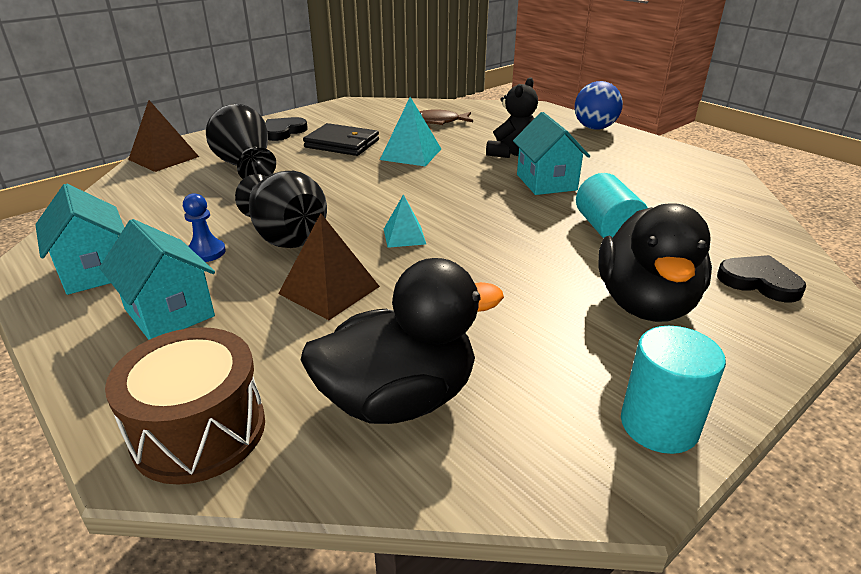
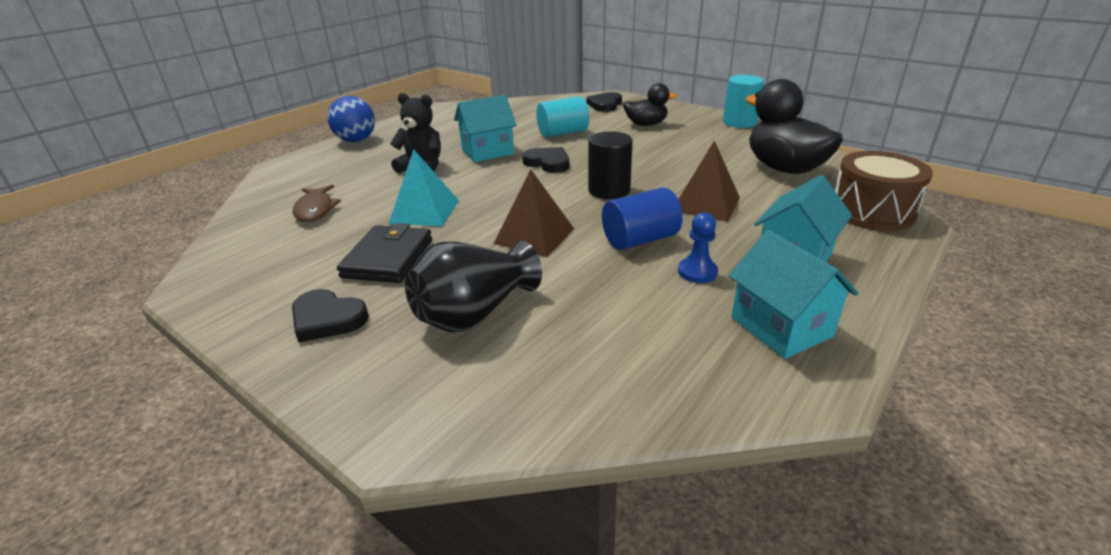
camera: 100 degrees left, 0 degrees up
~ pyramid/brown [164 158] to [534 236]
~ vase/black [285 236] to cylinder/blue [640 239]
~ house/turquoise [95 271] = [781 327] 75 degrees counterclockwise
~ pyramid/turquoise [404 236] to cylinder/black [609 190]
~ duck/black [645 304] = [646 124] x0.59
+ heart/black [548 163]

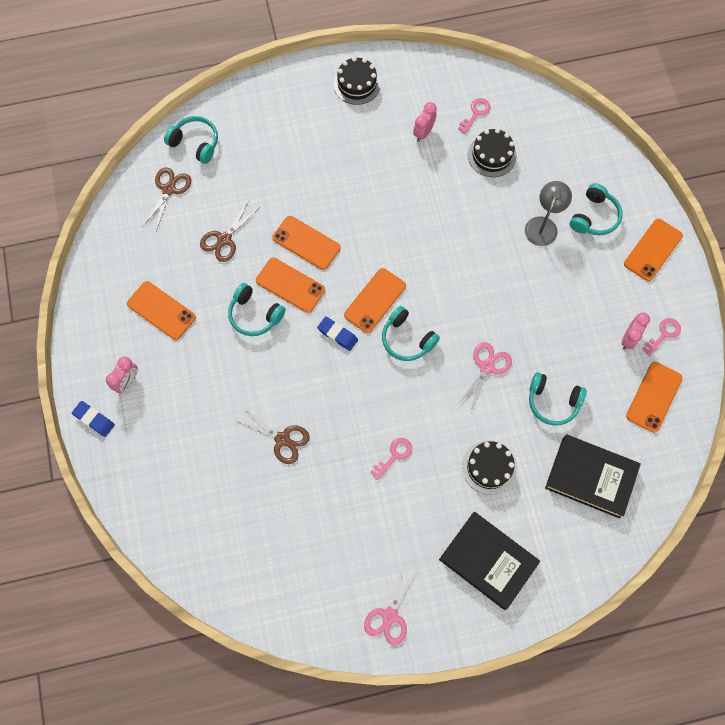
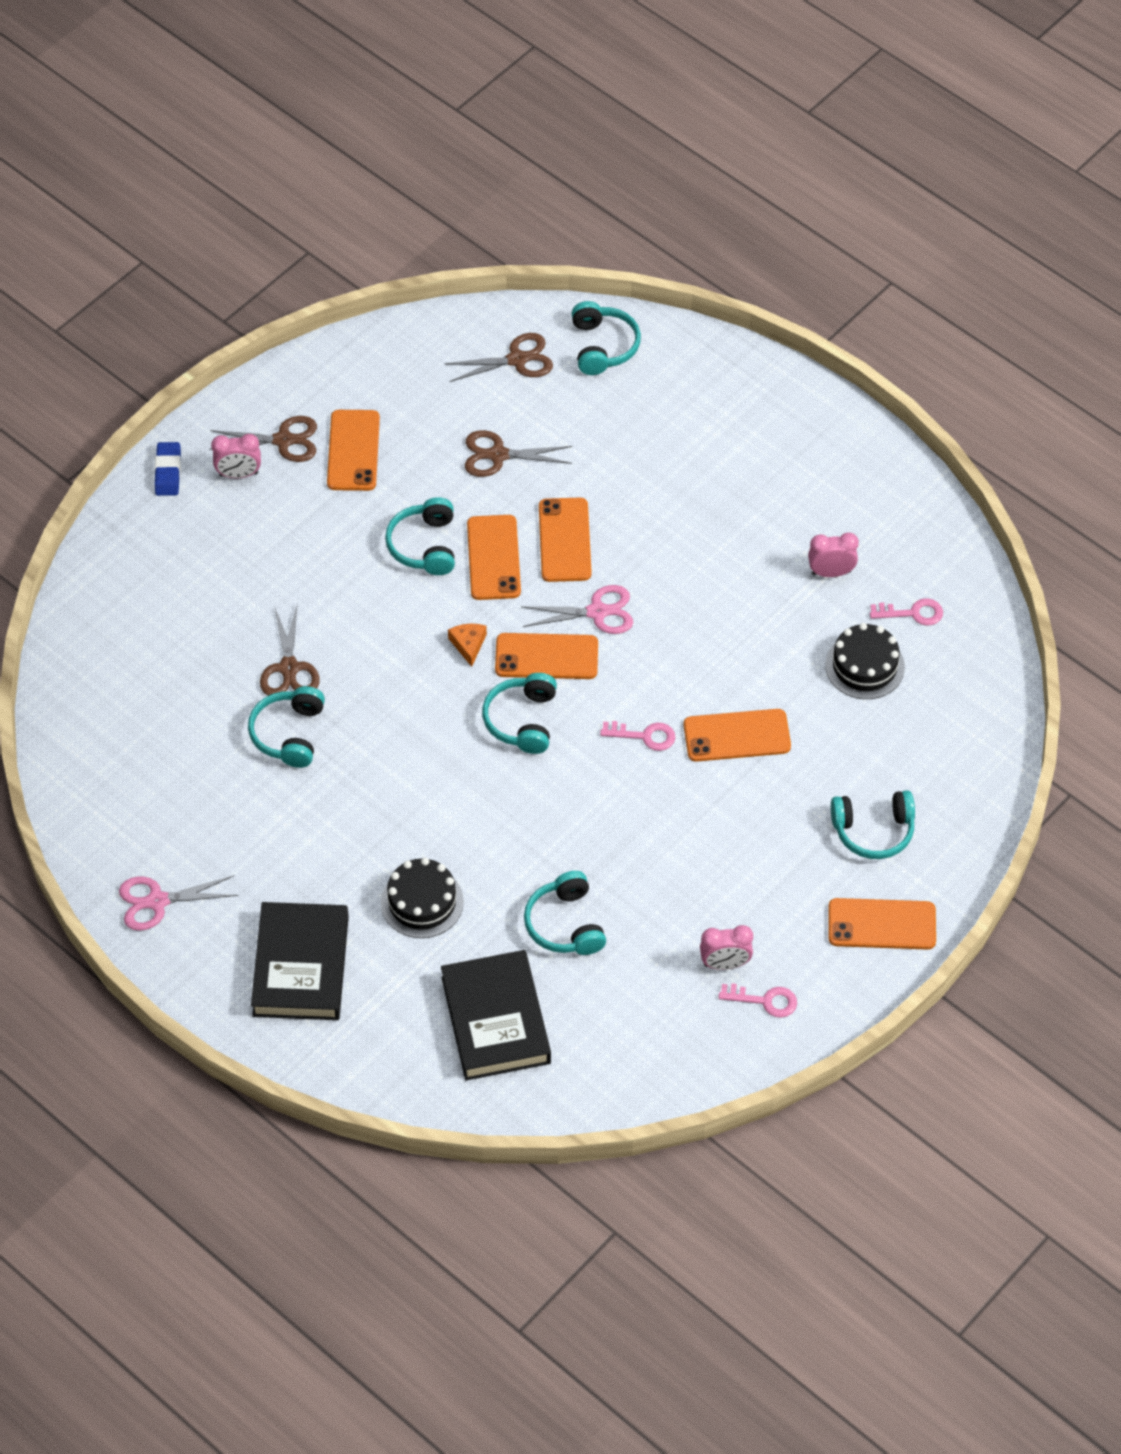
camera: 55 degrees right, 15 degrees down
- cake/black [357 84]
- lamp/grey [543 225]
~ eraser/blue [337 334] to cheese/orange [468 645]
~ scissors/pink [487 367] to [597 612]
~ phone/orange [654 397] to [737 736]
~ key/pink [394 455] to [644 736]
+ scissors/brown [283 440]
+ headphones/turquoise [289 734]

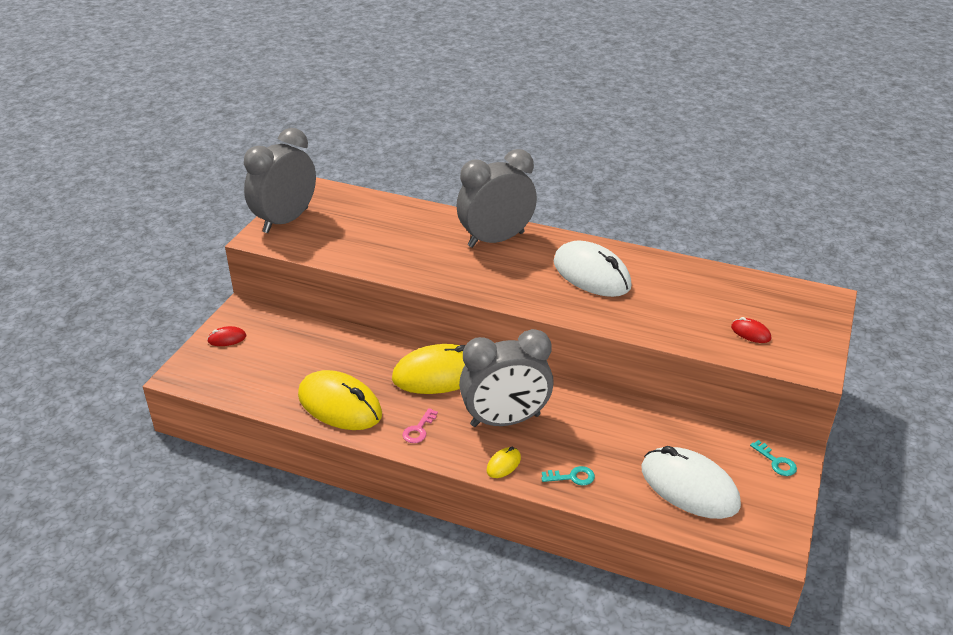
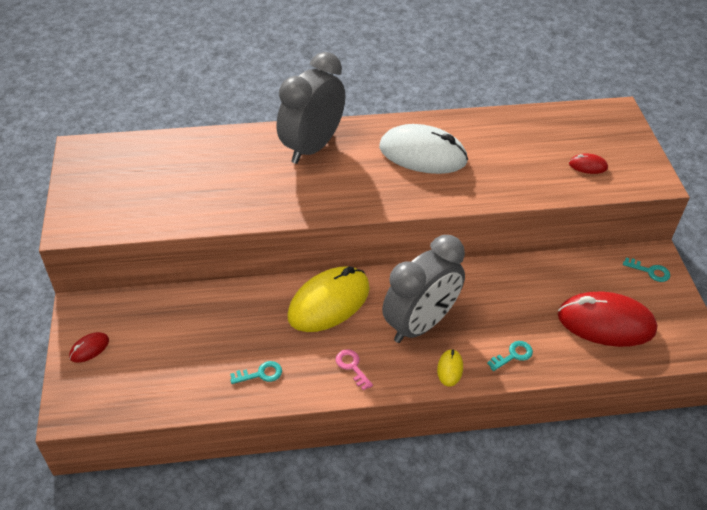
camera: 30 degrees left, 10 degrees up
- clock/grey [285 220]
~ mouse/yellow [339 405] to key/turquoise [260 374]
~ key/pink [419 429] = [352 367] 150 degrees clockwise
~ mouse/white [689 487] to mouse/red [606 323]

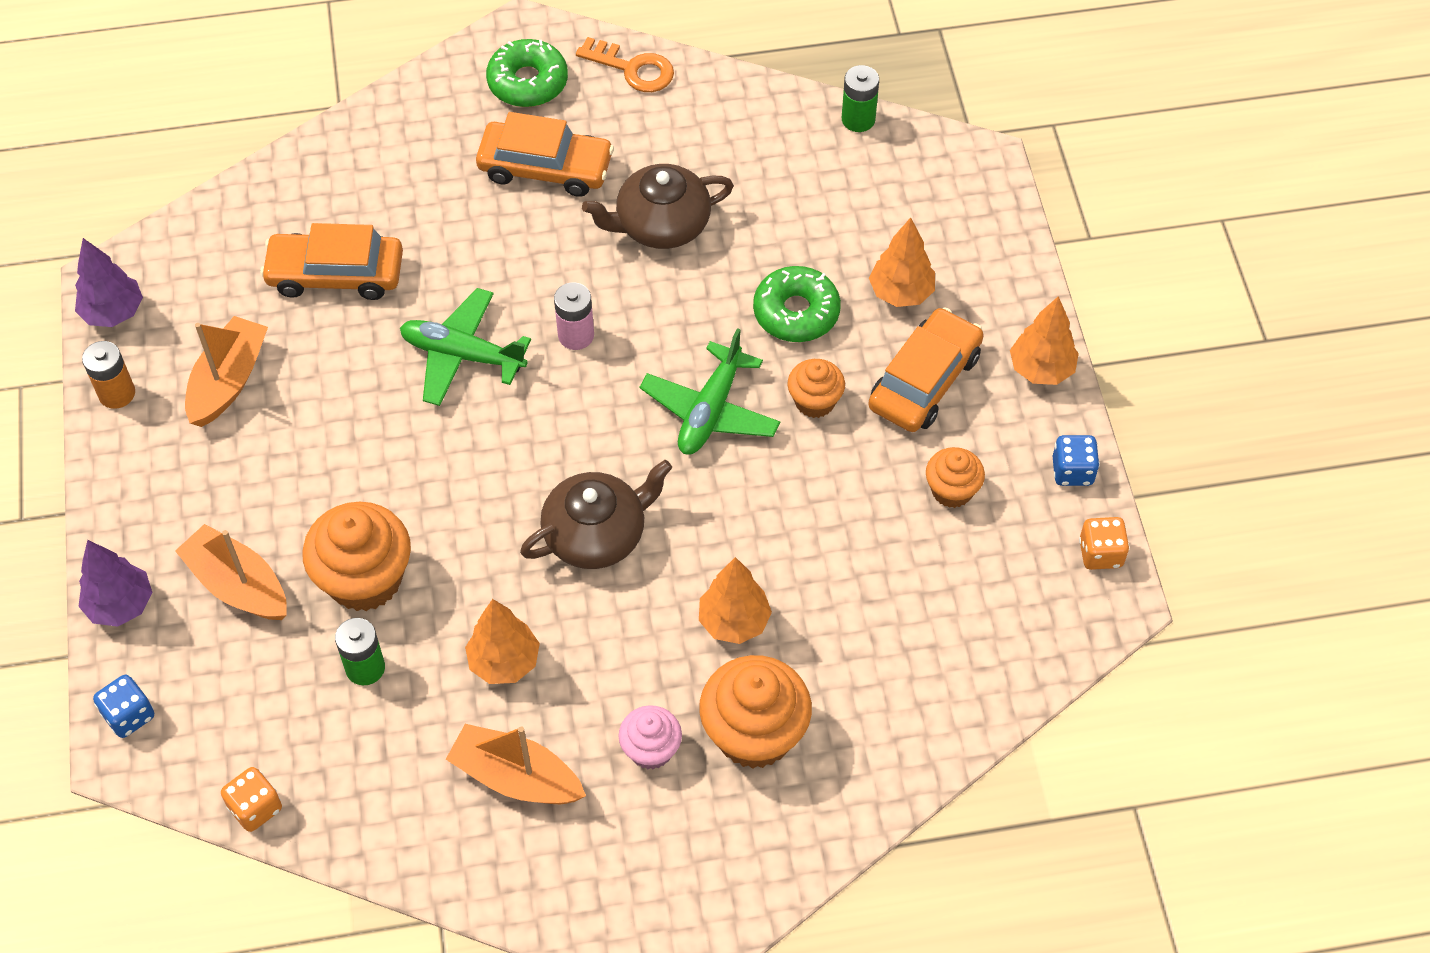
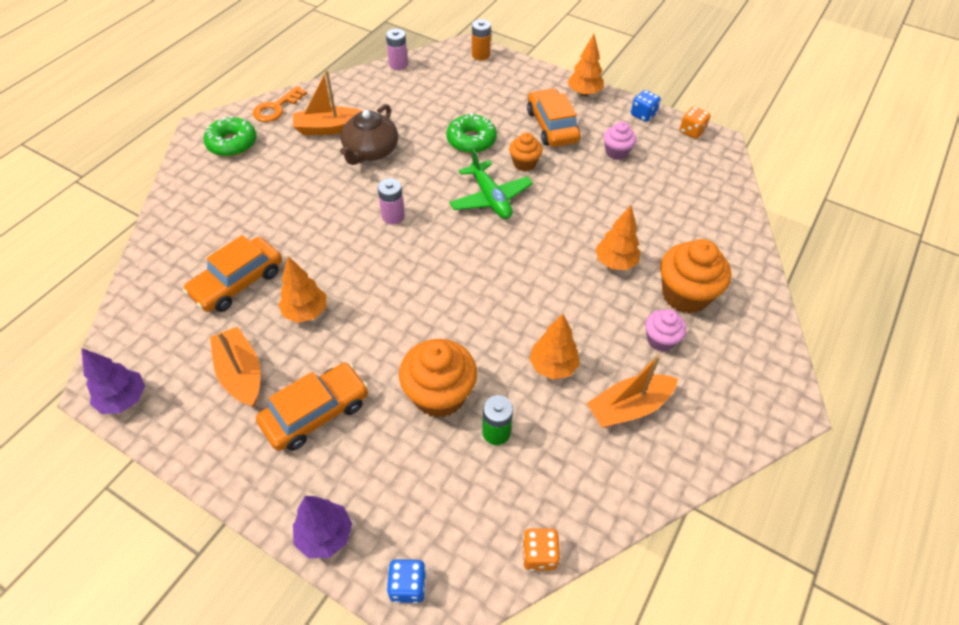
camera: 50 degrees left, 5 degrees down
~ key/orange [633 69] = [276 108] 150 degrees clockwise
~ battery/green [858 119] to battery/pink [398 65]
~ car/orange [545 168] to [316 413]
~ tree/orange [901 293] to [306 312]
- plane/green [462 355]
~ battery/orange [117 393] to [480 55]
~ cupcake/orange [952 490] to cupcake/pink [616 152]
- teapot/brown [596 534]
~ boat/orange [238 585] to [329 128]

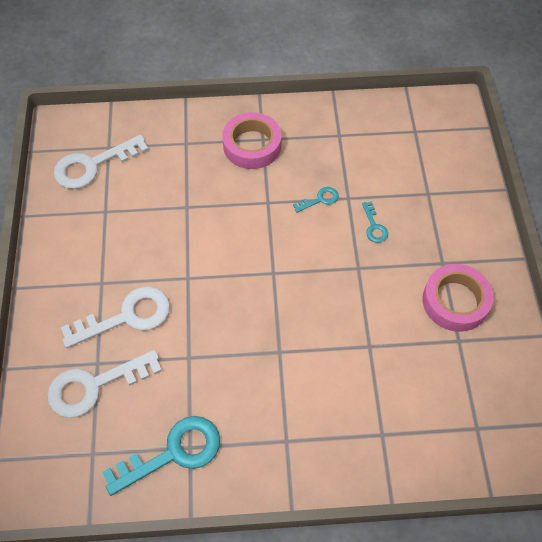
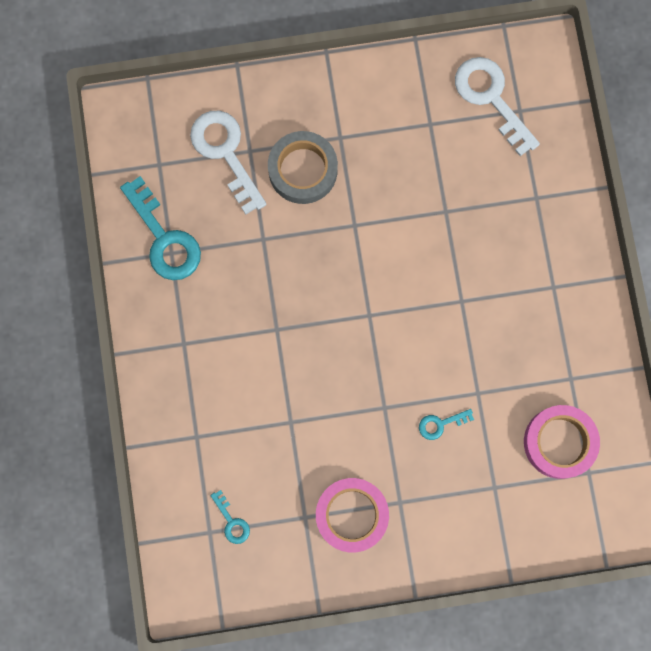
camera: 85 degrees right, 20 degrees up
~ tape/pink [252 145] to [559 442]
~ key/turquoise [320 199] to [232 521]
~ key/white [127 317] to tape/grey [303 170]

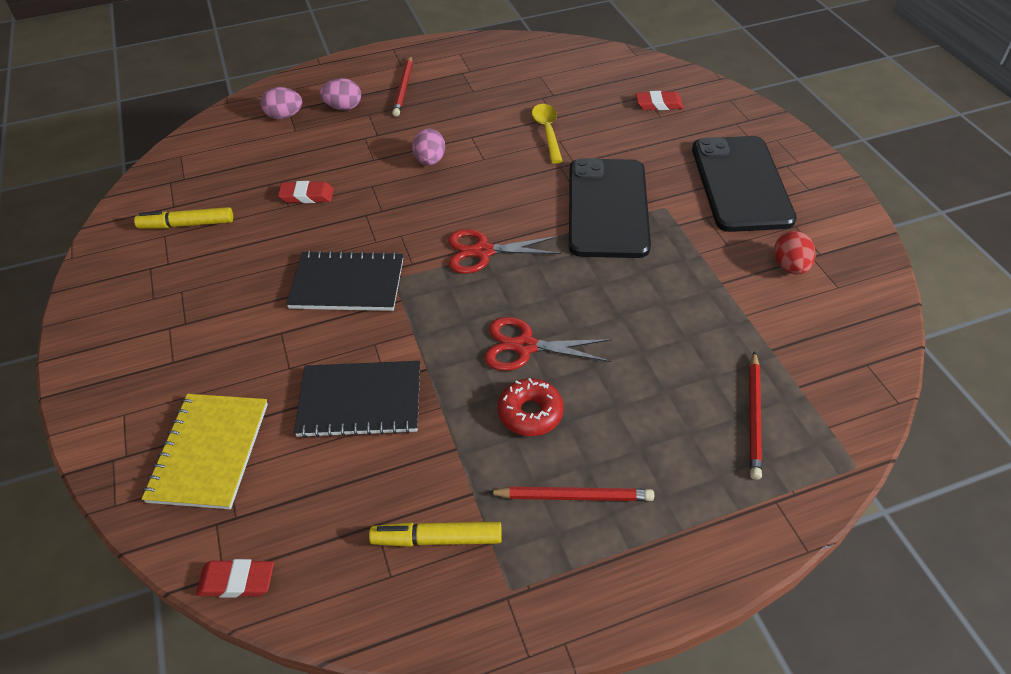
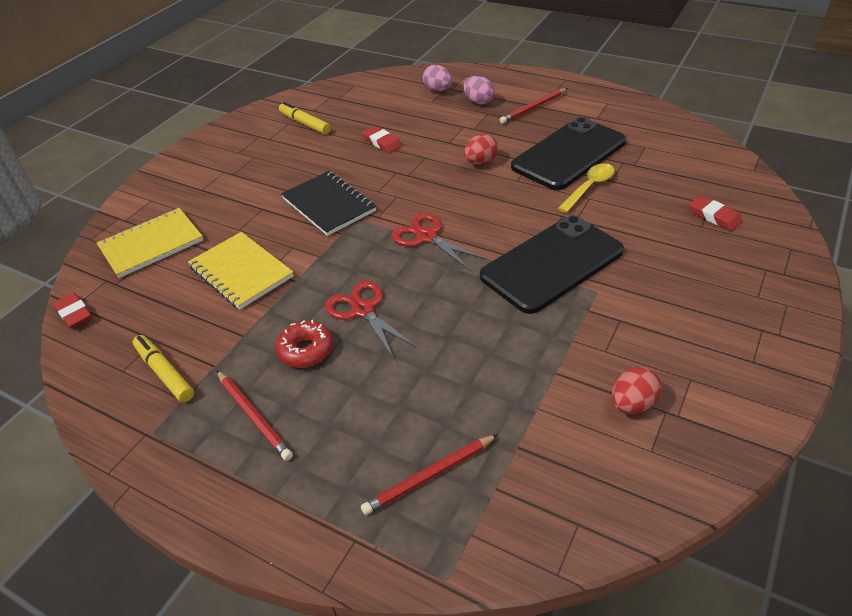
camera: 50 degrees right, 5 degrees down
~ egg/pink [430 161] to egg/red [480 162]
~ phone/black [740 184] to [568 154]
~ notebook/black [360 401] to notebook/yellow [241 272]

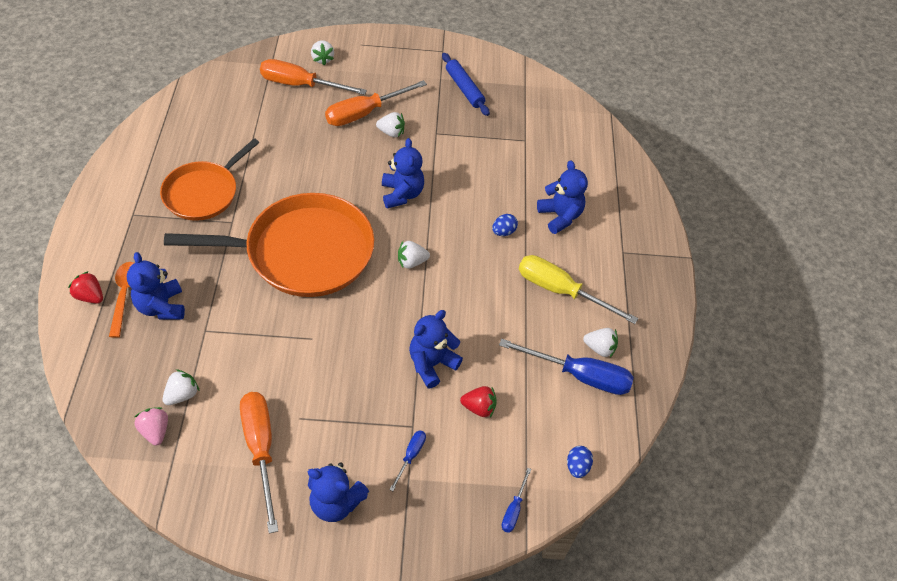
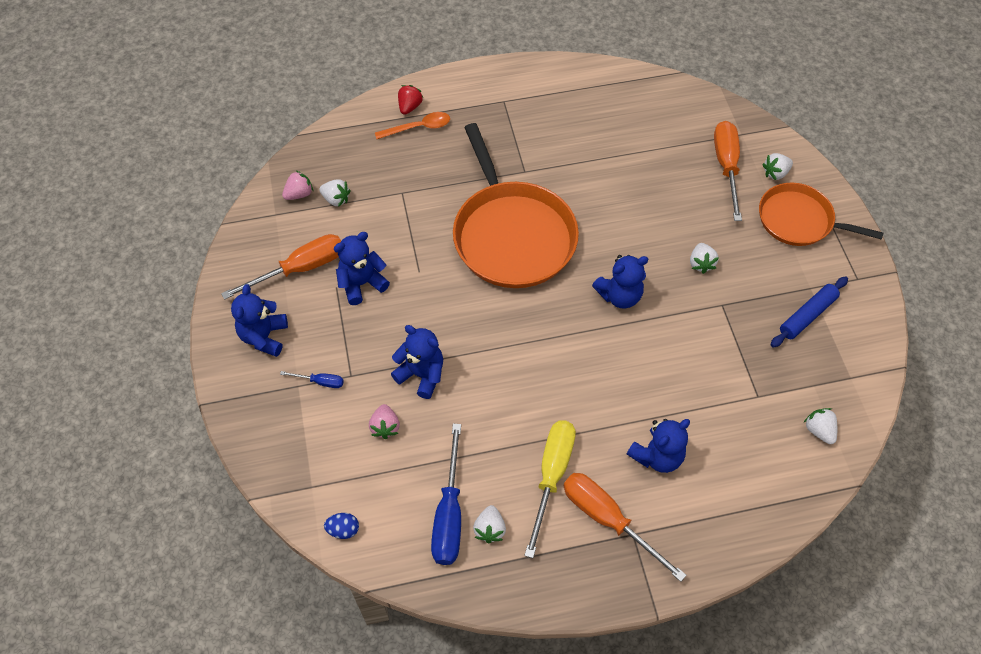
camera: 80 degrees right, 5 degrees up
~ screwdriver/orange [364 113] to [608 519]
~ pan/orange [204 193] to [799 220]
- egg/blue [503 232]
~ strawberry/white [411 262] to [819 430]
~ teddy bear/blue [161 306] to [362 283]
~ strawberry/red [479 407] to strawberry/pink [385 427]
- screwdriver/blue [513 509]

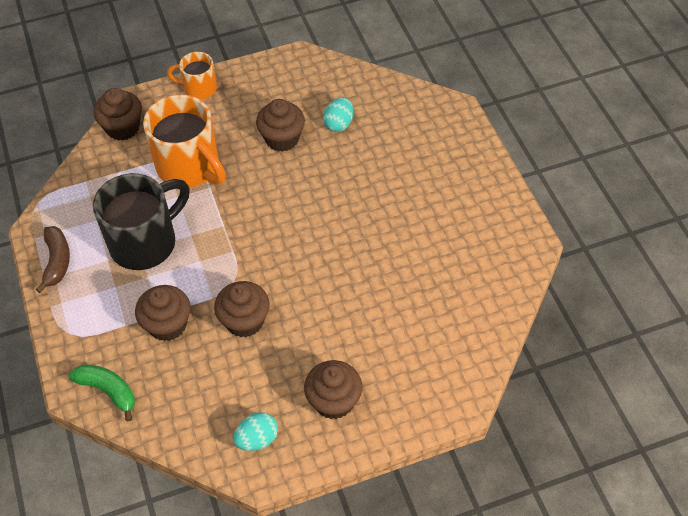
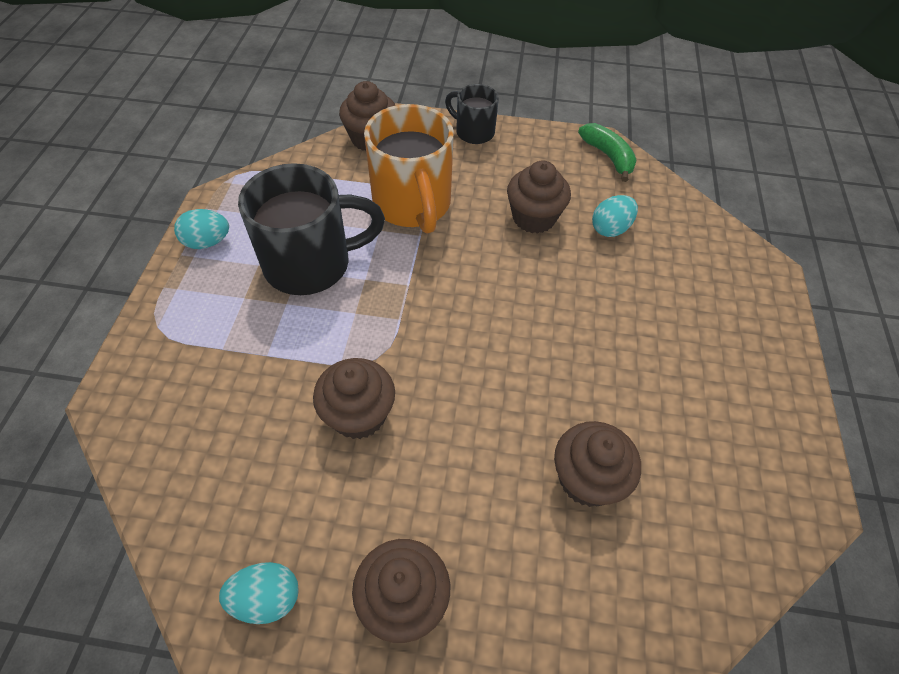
camera: 25 degrees right, 0 degrees up
~ mug/orange [199 88] to mug/black [473 132]
~ banana/brown [57 261] to egg/turquoise [207 242]
~ cupcake/brown [167 325] to [587 479]
~ banana/green [108 391] to [608 156]

